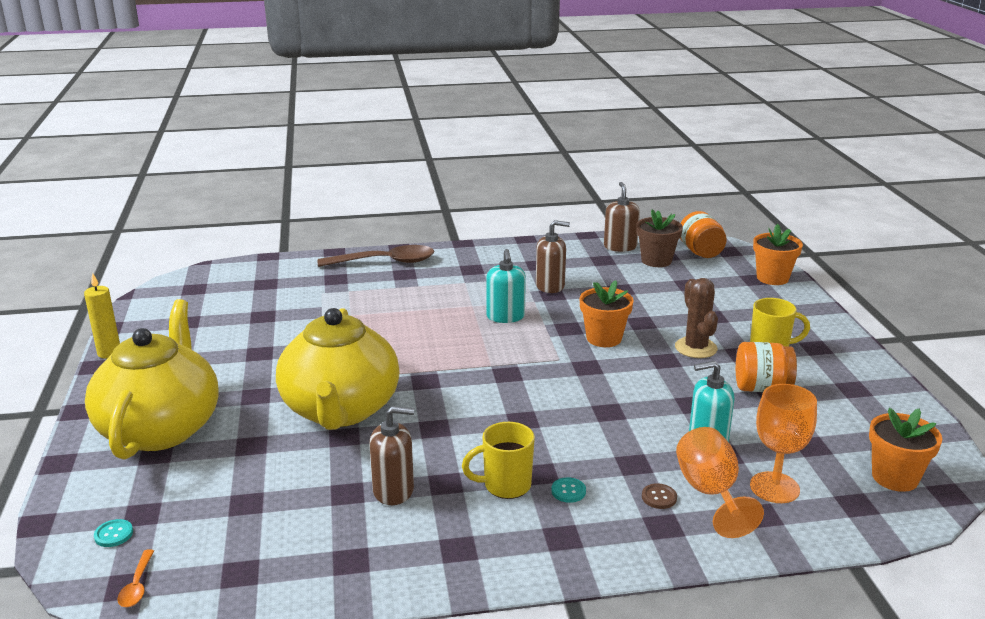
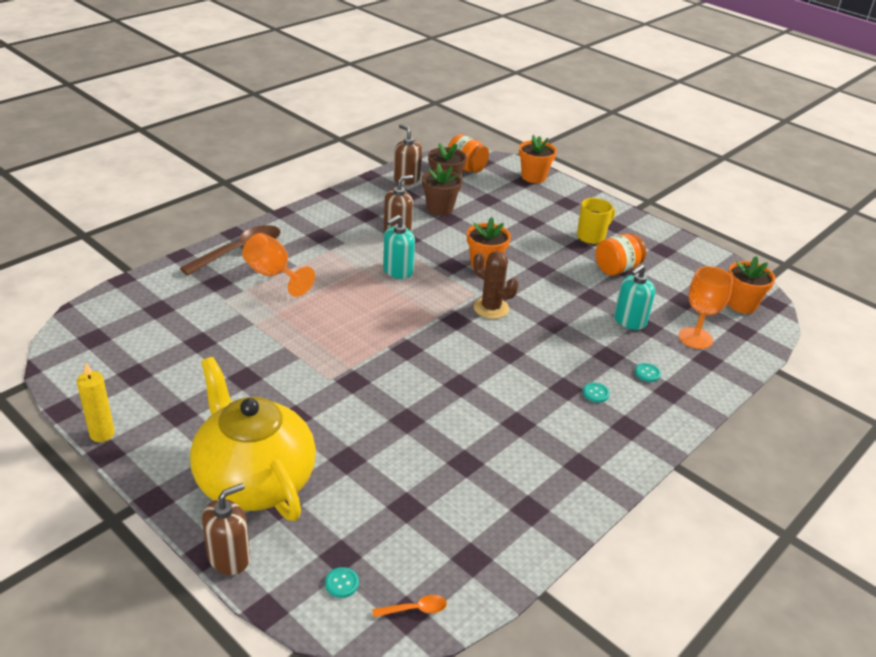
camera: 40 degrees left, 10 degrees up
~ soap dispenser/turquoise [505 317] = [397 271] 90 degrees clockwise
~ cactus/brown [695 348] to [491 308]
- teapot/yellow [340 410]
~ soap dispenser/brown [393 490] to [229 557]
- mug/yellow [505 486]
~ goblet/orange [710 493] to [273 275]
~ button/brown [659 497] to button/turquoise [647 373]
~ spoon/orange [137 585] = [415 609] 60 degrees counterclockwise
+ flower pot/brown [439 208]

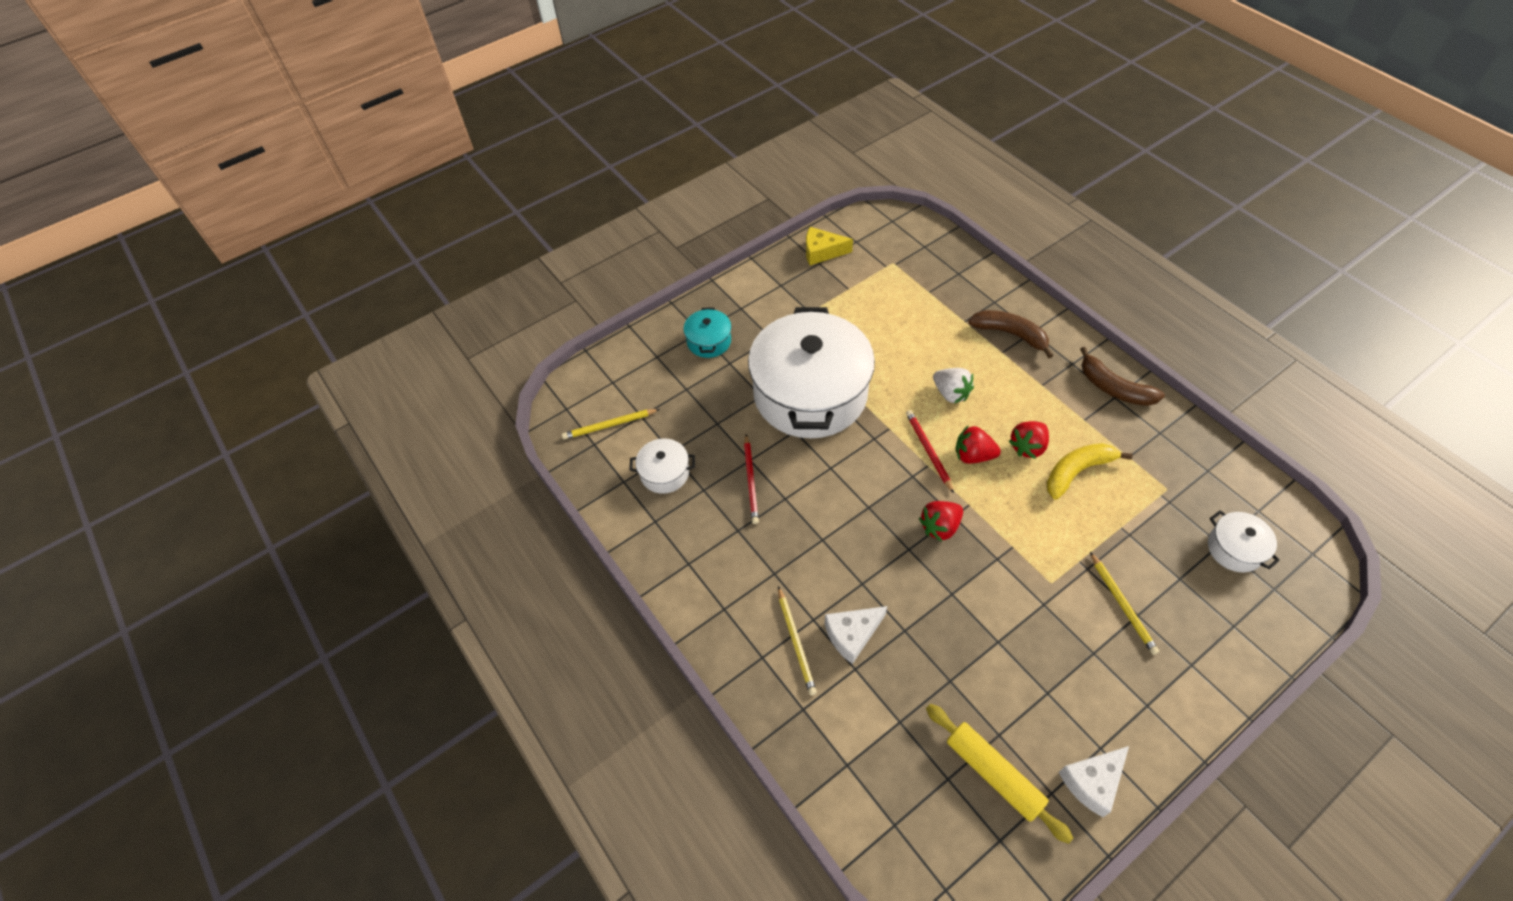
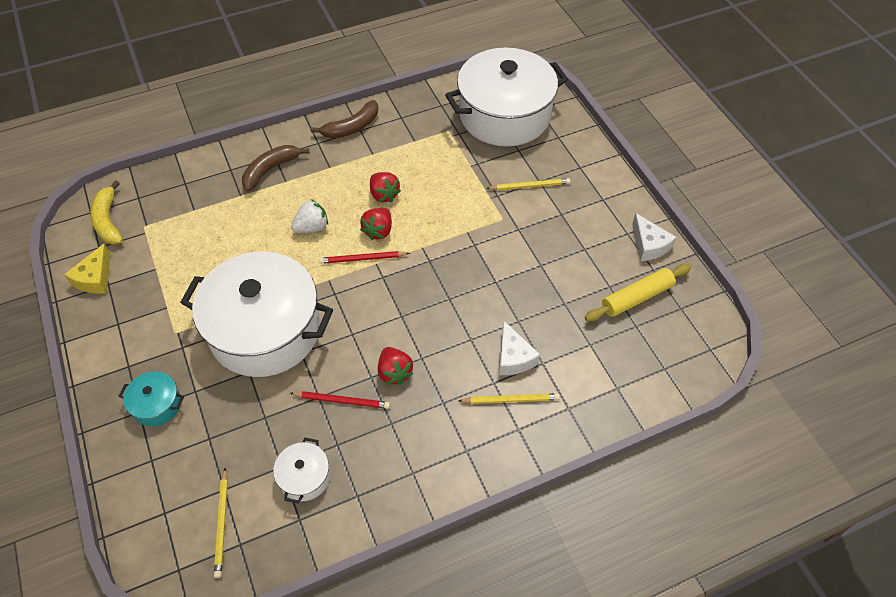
camera: 80 degrees left, 0 degrees up
~ banana/yellow [1077 471] to [108 221]
~ strawberry/red [940 527] to [394 372]
~ pot/white [1234 549] = [504 115] x2.43

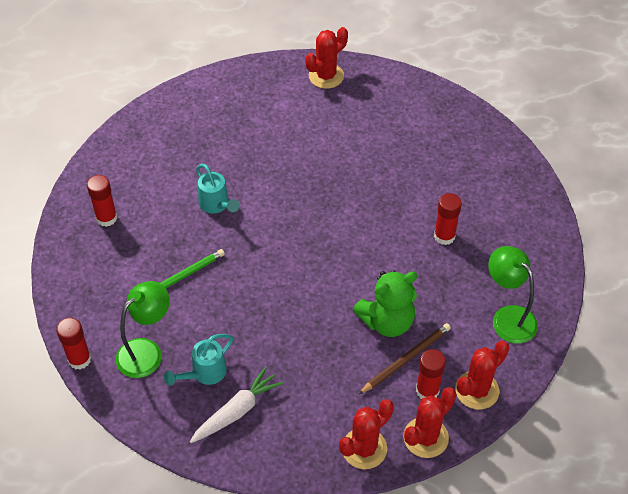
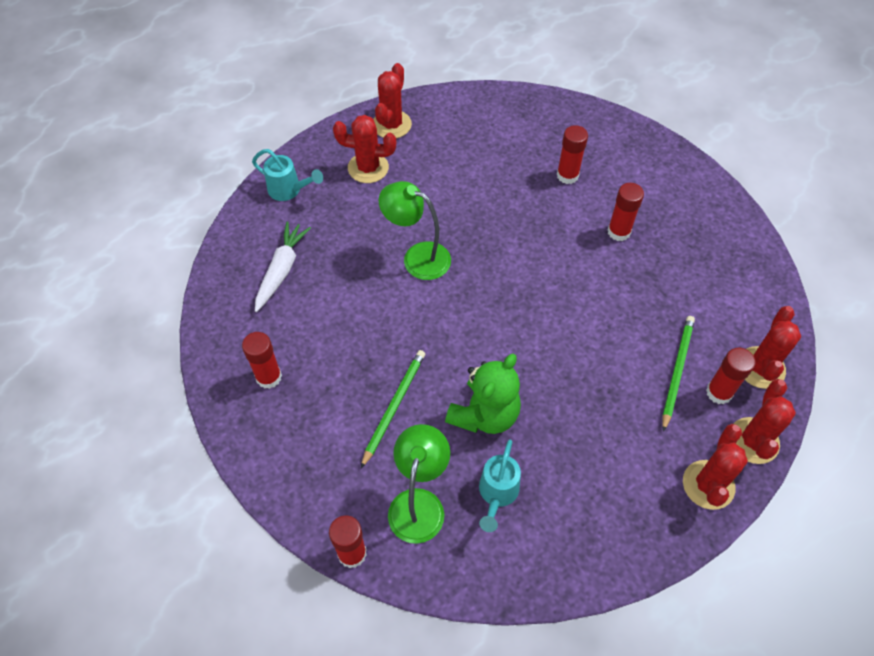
camera: 30 degrees left, 5 degrees up
~ watering can/turquoise [216 205] to [289 190]
~ lamp/green [508 317] to [417 257]
~ teddy bear/green [387 321] to [484 414]
~ pencil/brown [406 359] to pencil/green [677 371]
~ carrot/white [237 411] to [282 270]
+ cactus/red [368 168]
+ glue stick/red [567 175]

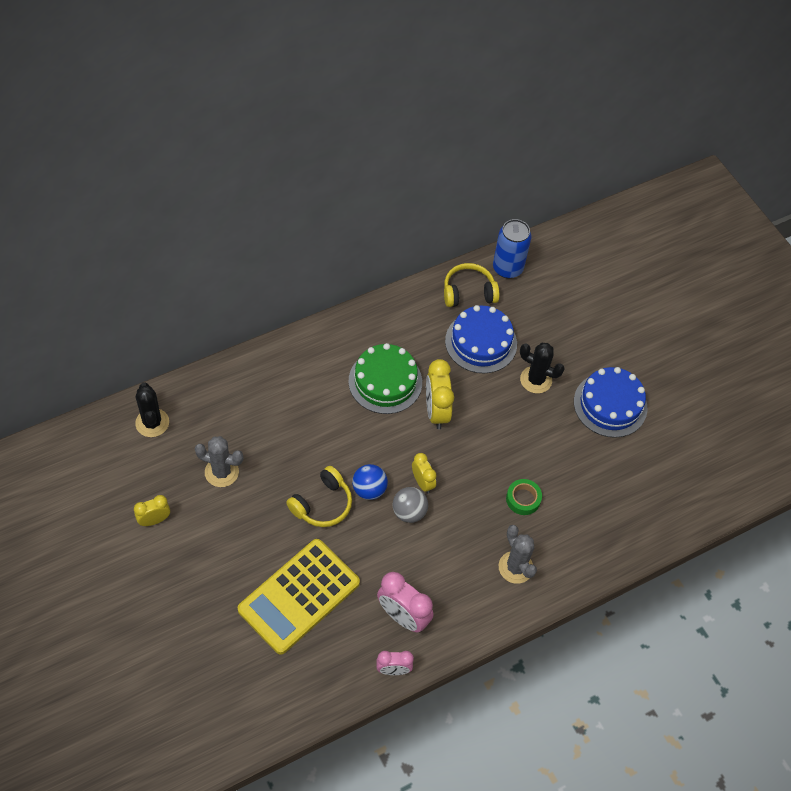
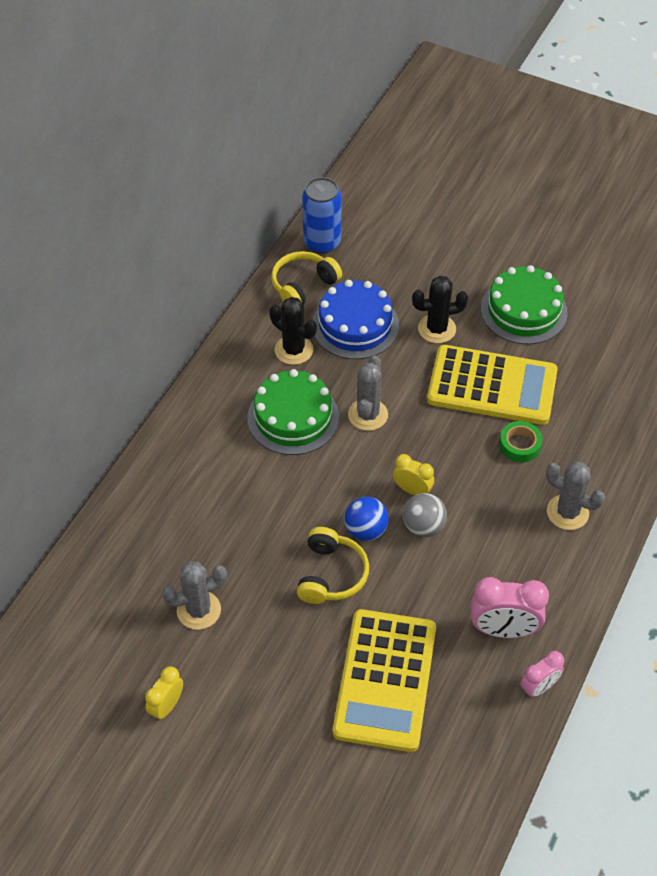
camera: 30 degrees left, 5 degrees down
~ clock/yellow [436 411] to cactus/grey [368 415]
~ cake/blue [610 405] to cake/green [523 311]
~ cactus/black [152 423] to [293 350]
+ calculator/yellow [492 386]

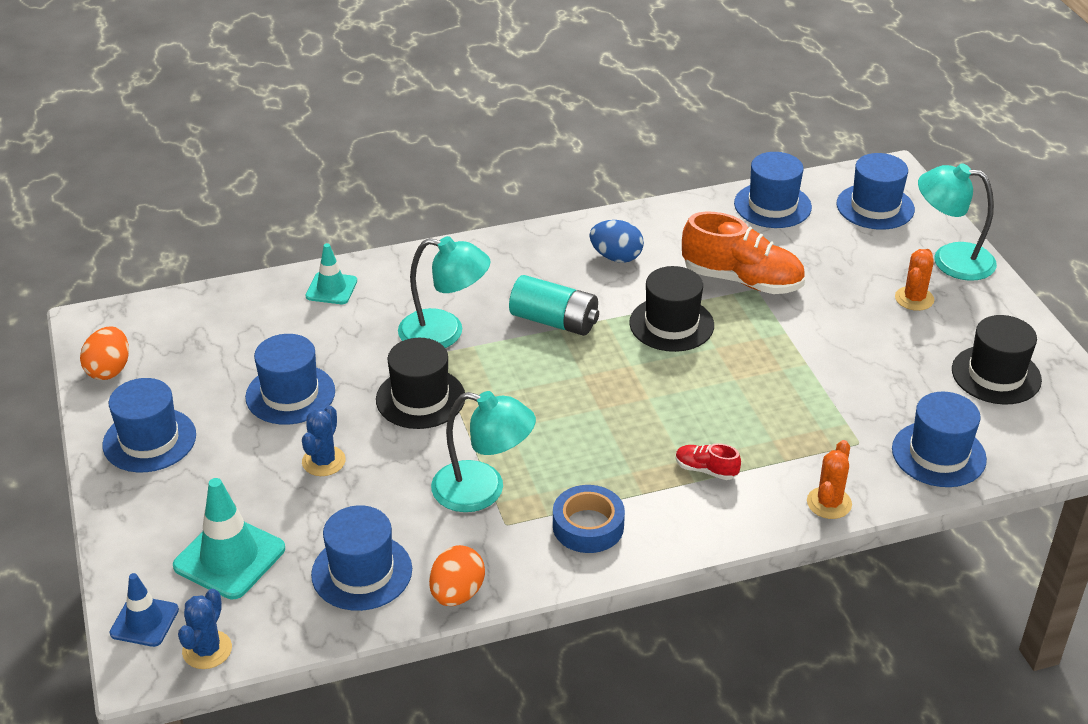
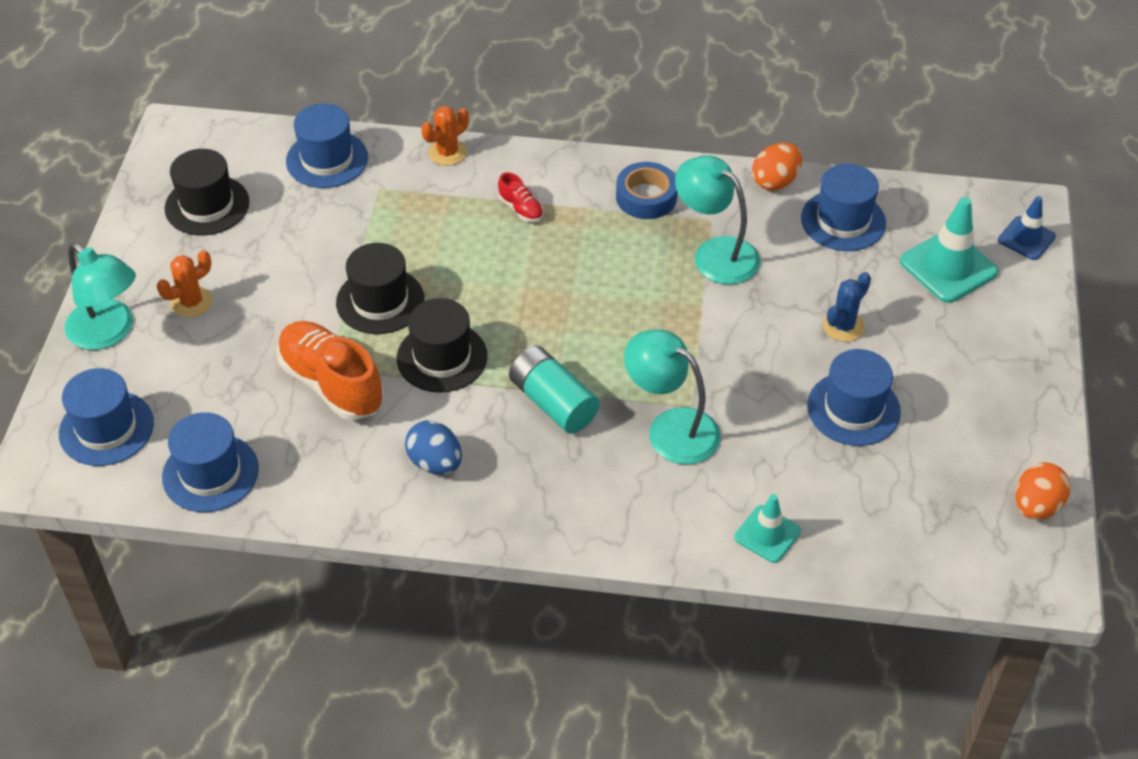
camera: 155 degrees left, 10 degrees up
~ hat/black [420 398] to [380 301]
- hat/blue [149 440]
- cactus/blue [207 650]

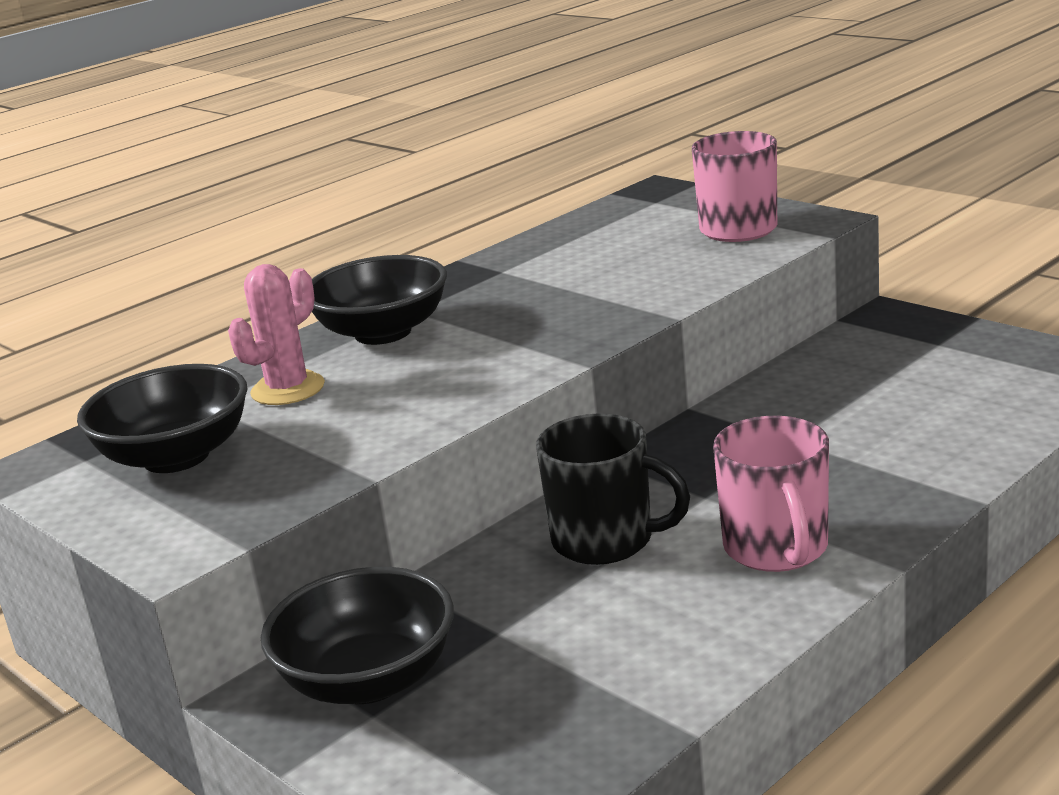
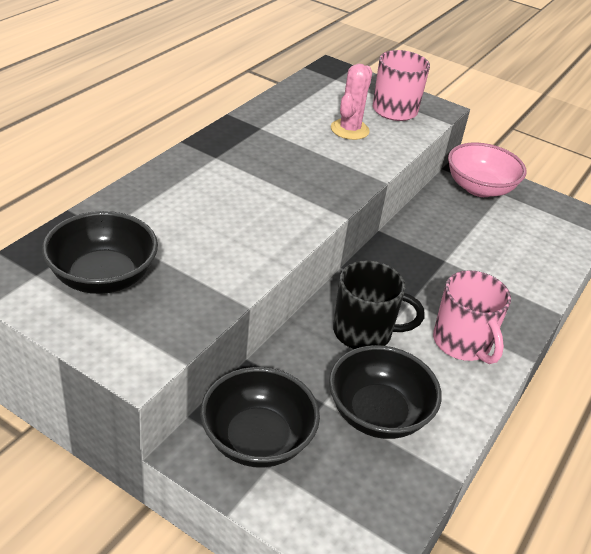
camera: 20 degrees left, 15 degrees up
~ bowl/black [383 332] to [378 413]
~ cactus/pink [288 389] to [349 130]
+ bowl/pink [479 188]

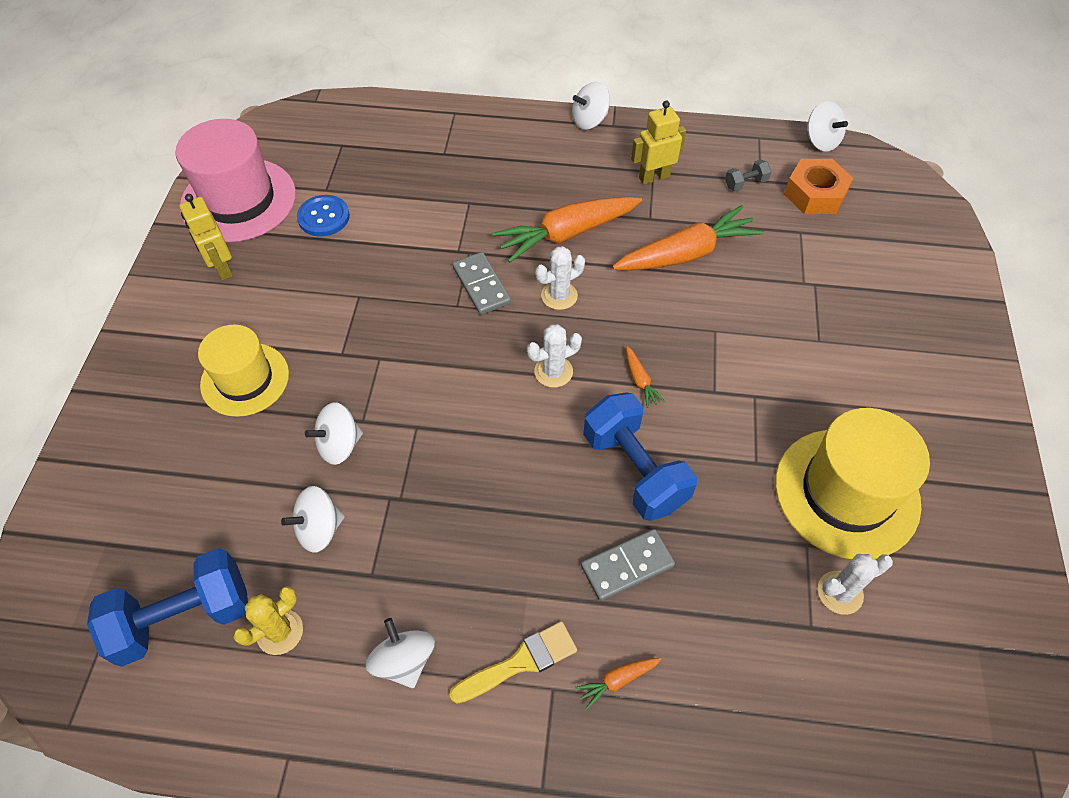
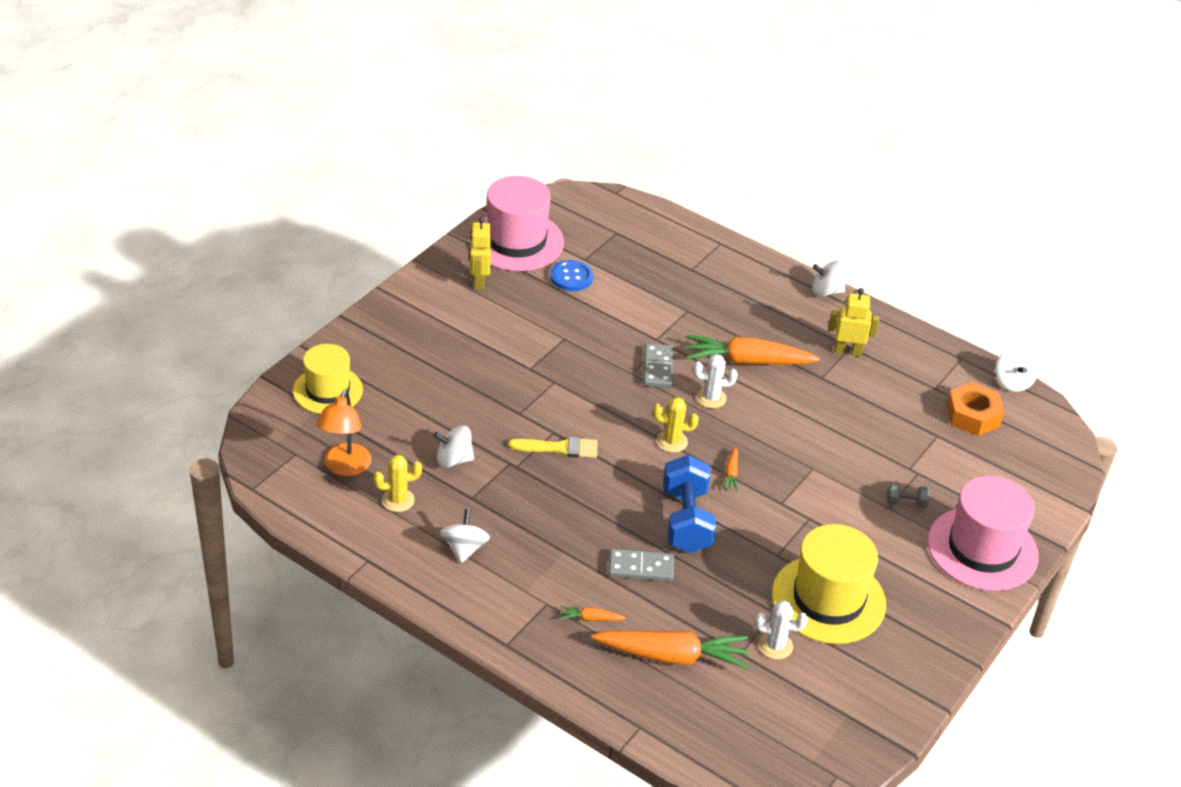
camera: 25 degrees right, 15 degrees down
~ dumbbell/grey [745 183] to [906 503]
~ carrot/orange [686 254] to [672 656]
~ cactus/white [553 371] to cactus/yellow [672 441]
~ hat/yellow [245 379] to [328 390]
- spinning top/white [339 445]
~ dumbbell/blue [184 618] to lamp/orange [345 467]
~ brush/yellow [520 662] to [559 448]
+ hat/pink [982 549]

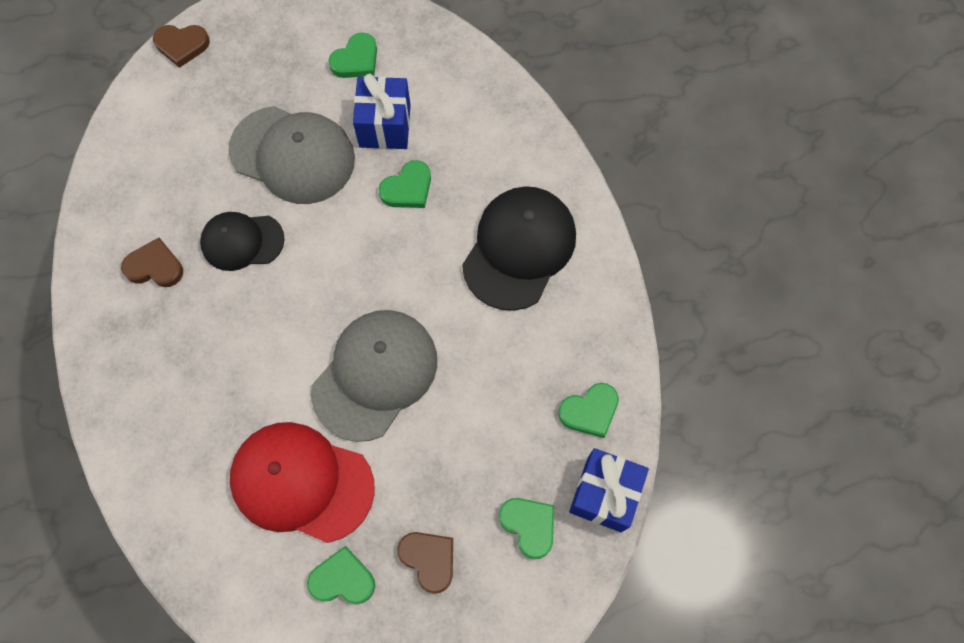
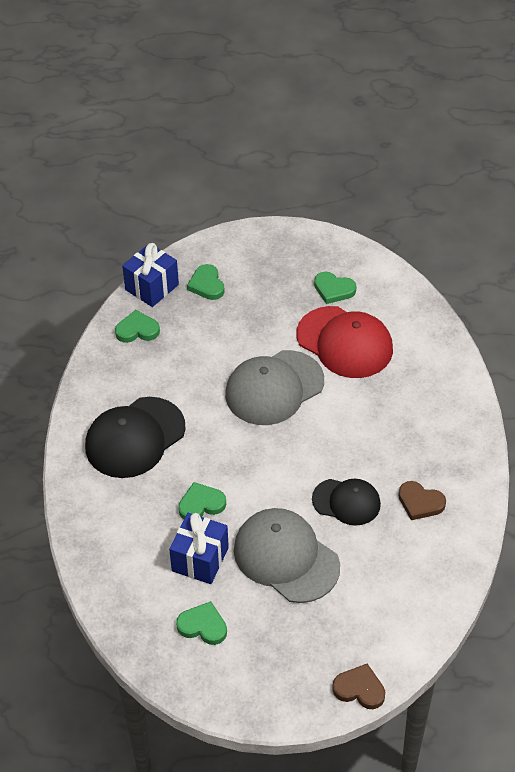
camera: 160 degrees left, 20 degrees down
~ heart/green [356 60] = [203 626] 45 degrees clockwise
- heart/brown [429 559]

